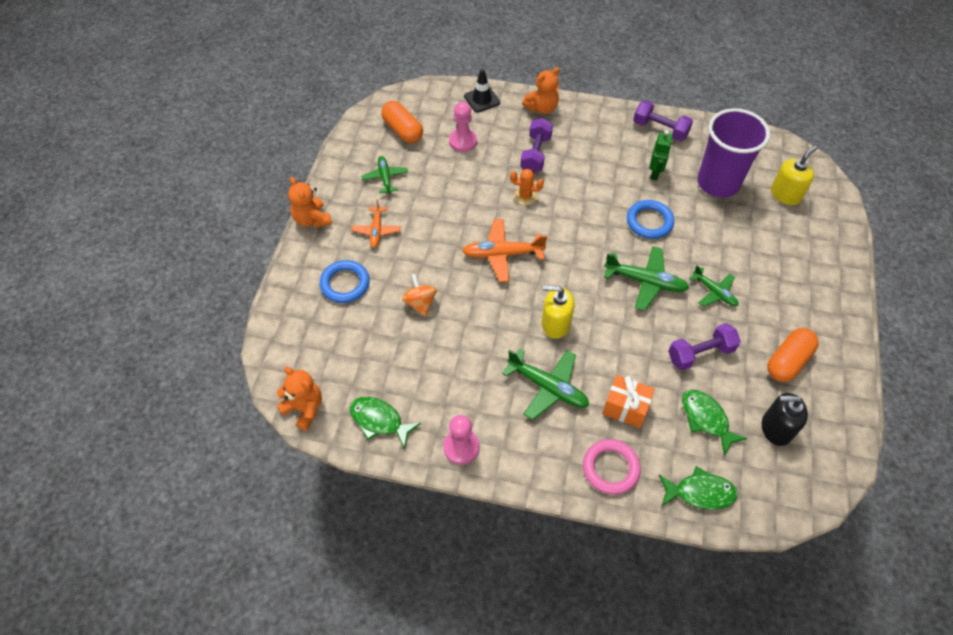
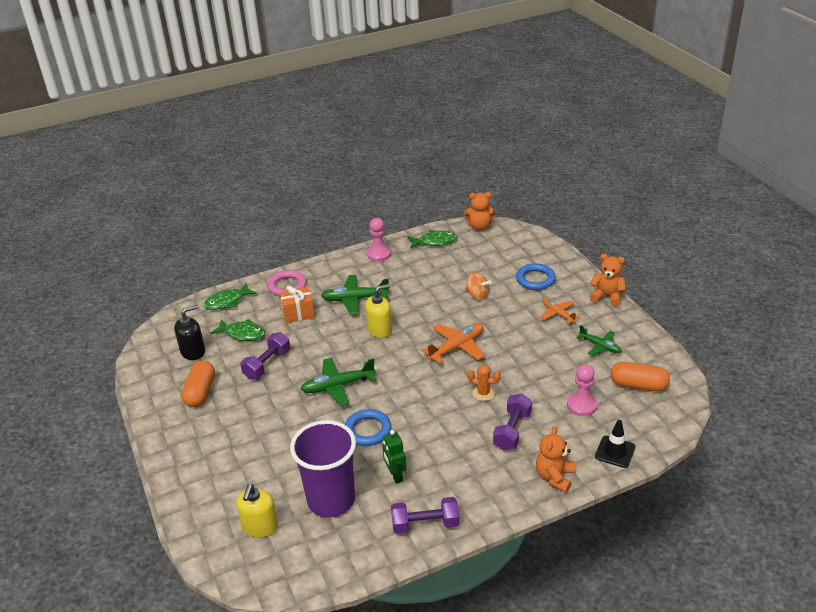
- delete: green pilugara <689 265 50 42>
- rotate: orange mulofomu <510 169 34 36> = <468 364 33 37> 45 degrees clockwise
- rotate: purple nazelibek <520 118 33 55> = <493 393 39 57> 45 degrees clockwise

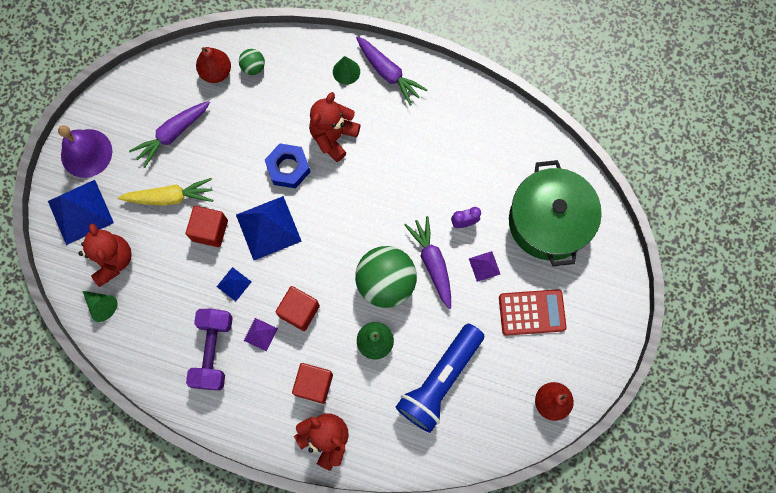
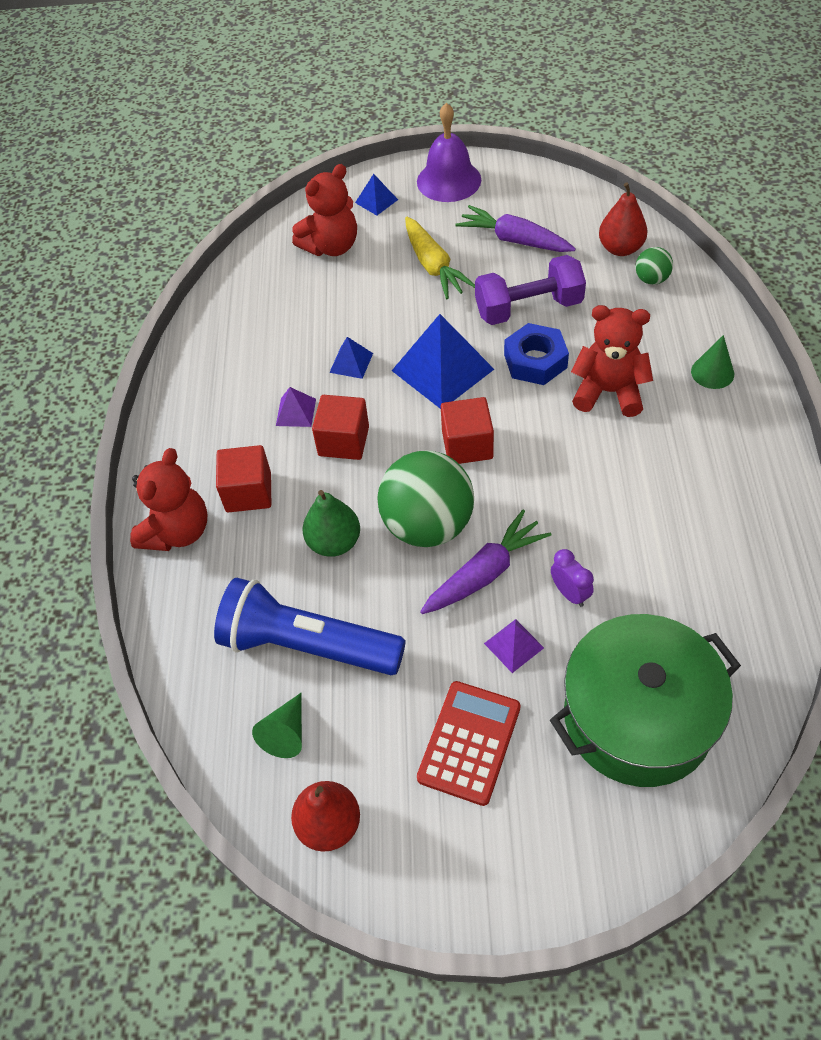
- delete: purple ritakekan <356 36 72 70>
- move: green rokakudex <83 291 35 31> to <252 693 50 65>
- move: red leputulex <186 206 42 41> to <441 397 53 67>
- move: purple nazelibek <186 309 47 81> to <475 255 111 70>
- rotate: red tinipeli <499 289 68 47> = <417 681 104 125> 135 degrees counterclockwise
- resize: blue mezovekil <48 180 66 65> = <355 174 43 42> x0.48

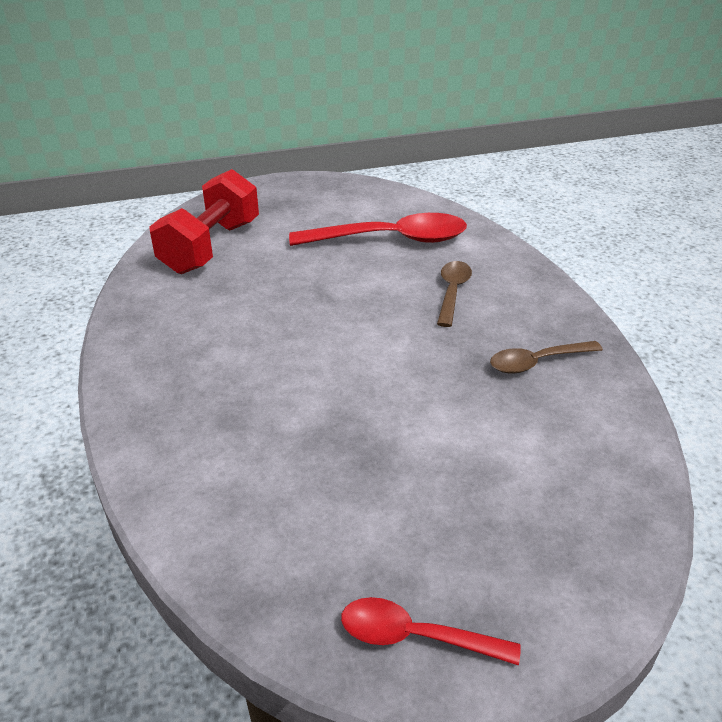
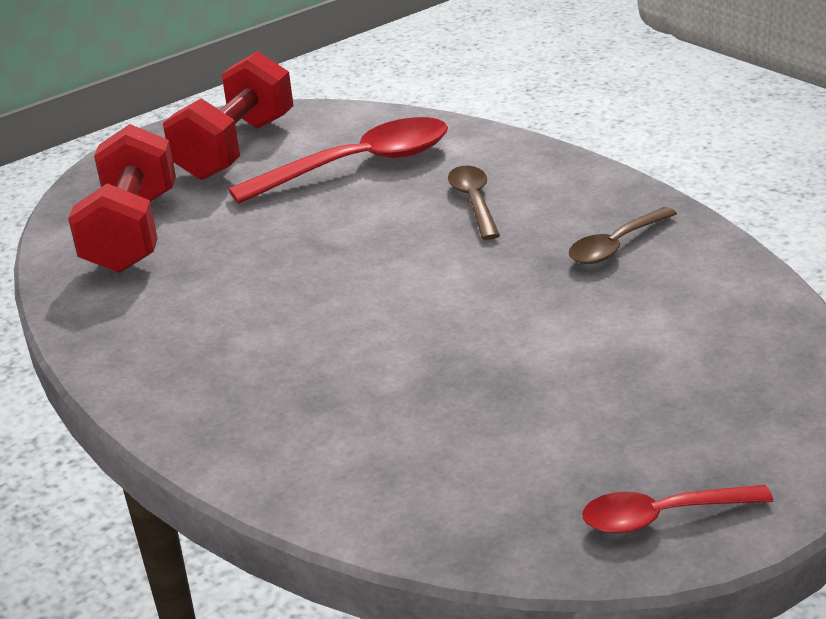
- insert: red nazelibek <163 51 131 129>

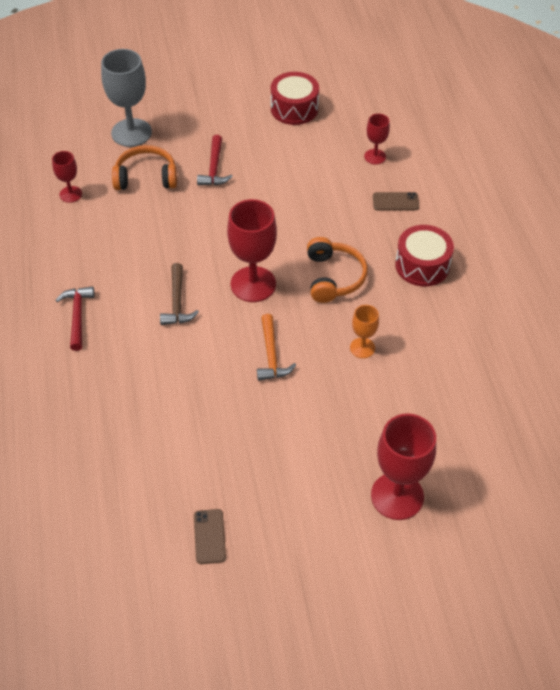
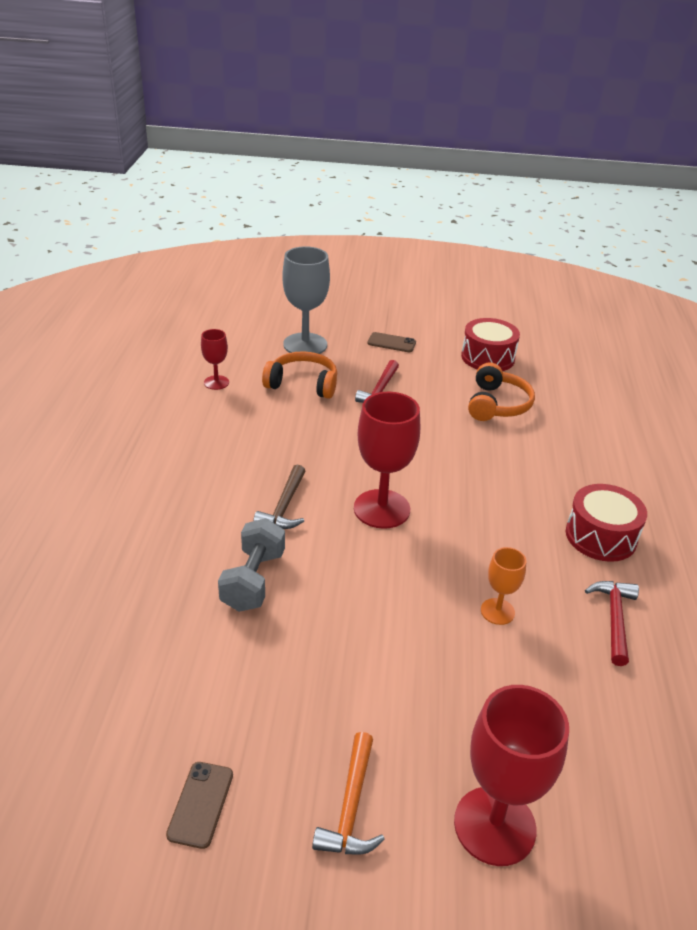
- delete: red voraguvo <364 114 26 51>
- insert: grey nazelibek <218 518 67 94>
- move: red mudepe <56 286 39 65> to <585 581 54 85>
- move: orange mudepe <257 314 39 67> to <312 732 73 123>
- move: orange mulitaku <307 237 61 66> to <468 363 67 58>
- move: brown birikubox <373 192 46 19> to <367 332 49 20>

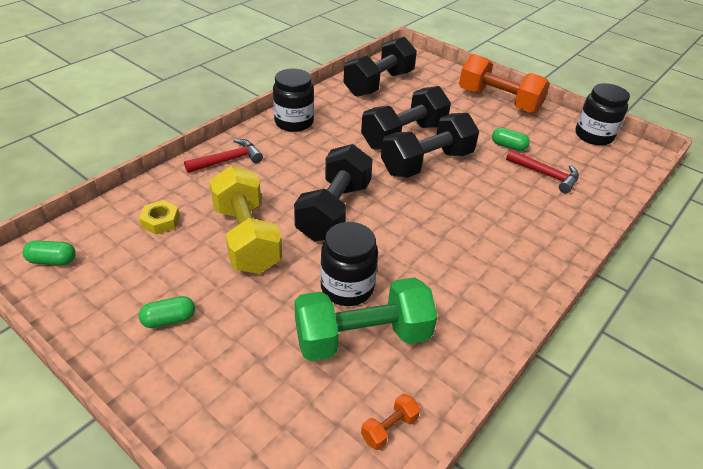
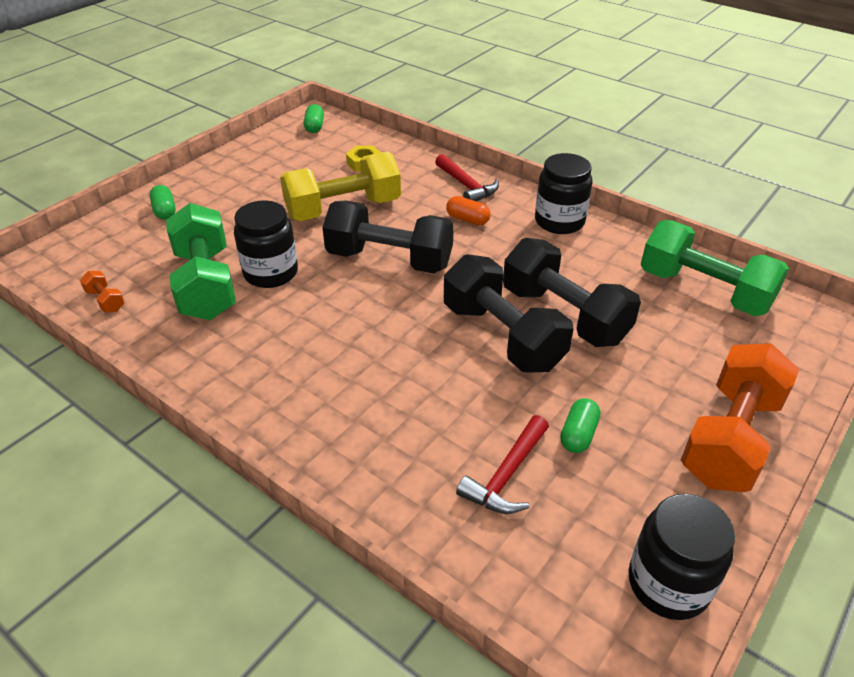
- insert: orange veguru <446 196 44 30>
- move: green veguru <139 296 56 32> to <149 185 27 35>
- recolor: black nazelibek <343 37 74 60> to green nazelibek <641 220 148 96>

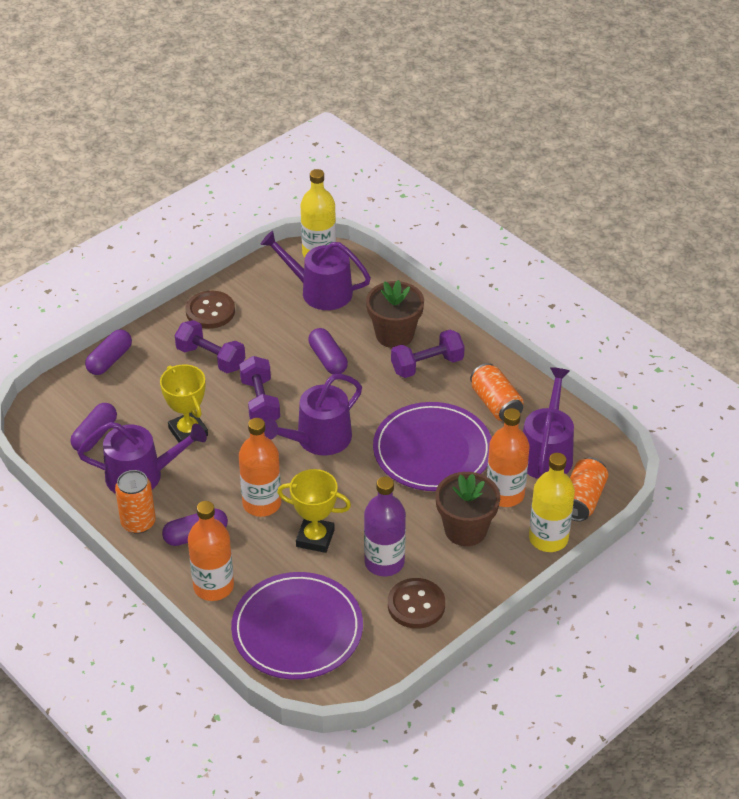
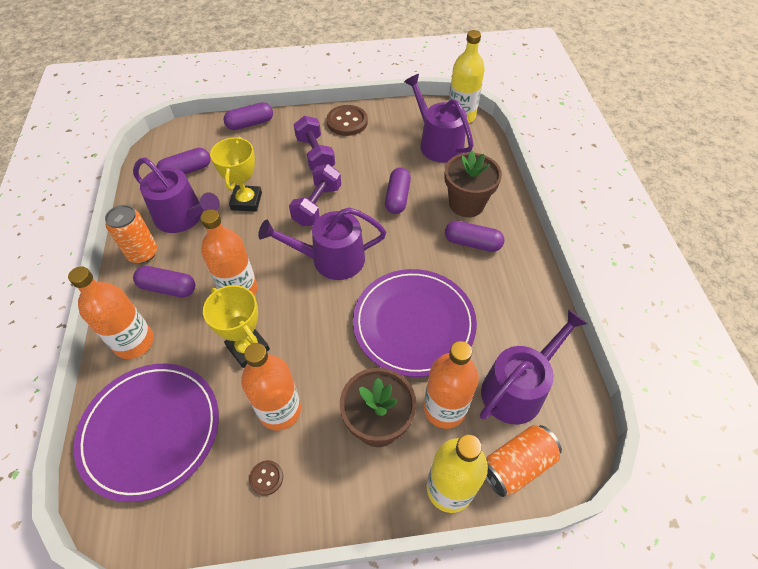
- delete: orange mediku <470 363 54 58>
- replace: purple nazelibek <391 329 74 49> to purple veguru <445 221 60 31>
- recolor: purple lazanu <364 477 42 99> to orange lazanu <241 343 60 88>
- resize: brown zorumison <388 578 57 51> = <249 460 34 36> x0.51

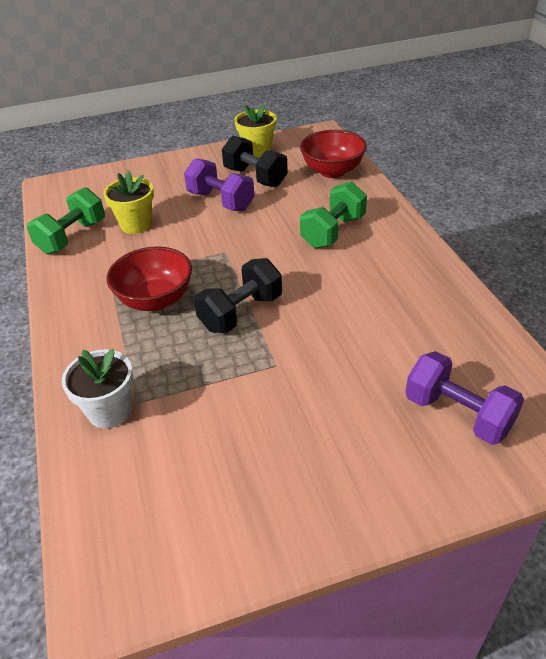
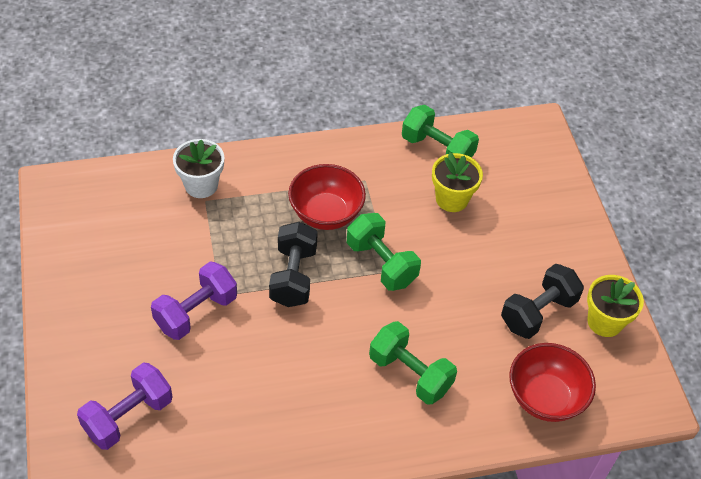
- insert: green nazelibek <347 213 74 78>
- move: purple nazelibek <184 158 70 53> to <151 262 86 78>
- rotate: black nazelibek <194 258 88 75> = <269 222 49 85> 45 degrees clockwise

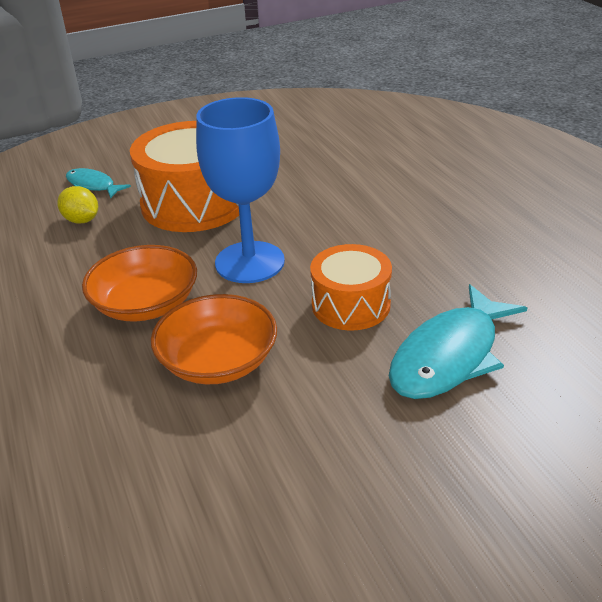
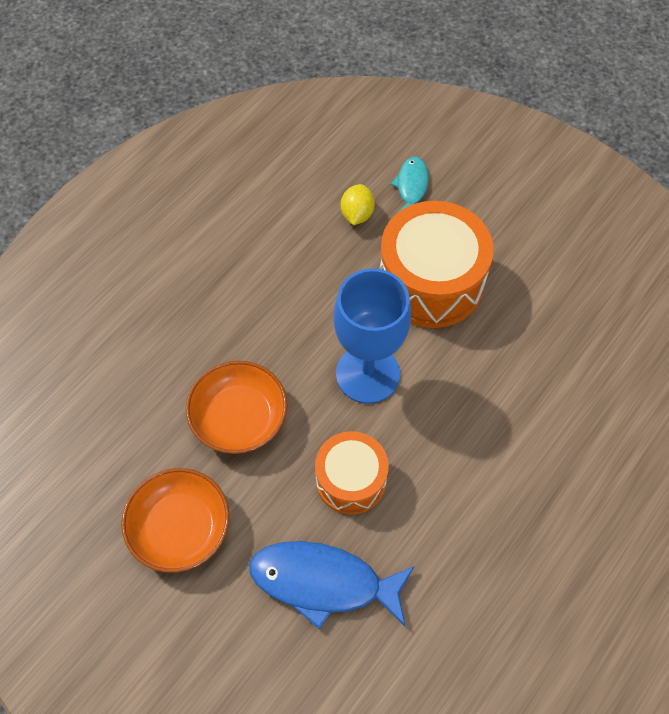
- move: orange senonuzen <82 245 115 77> to <121 468 109 105>
- recolor: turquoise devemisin <389 284 138 115> to blue devemisin <249 541 166 88>

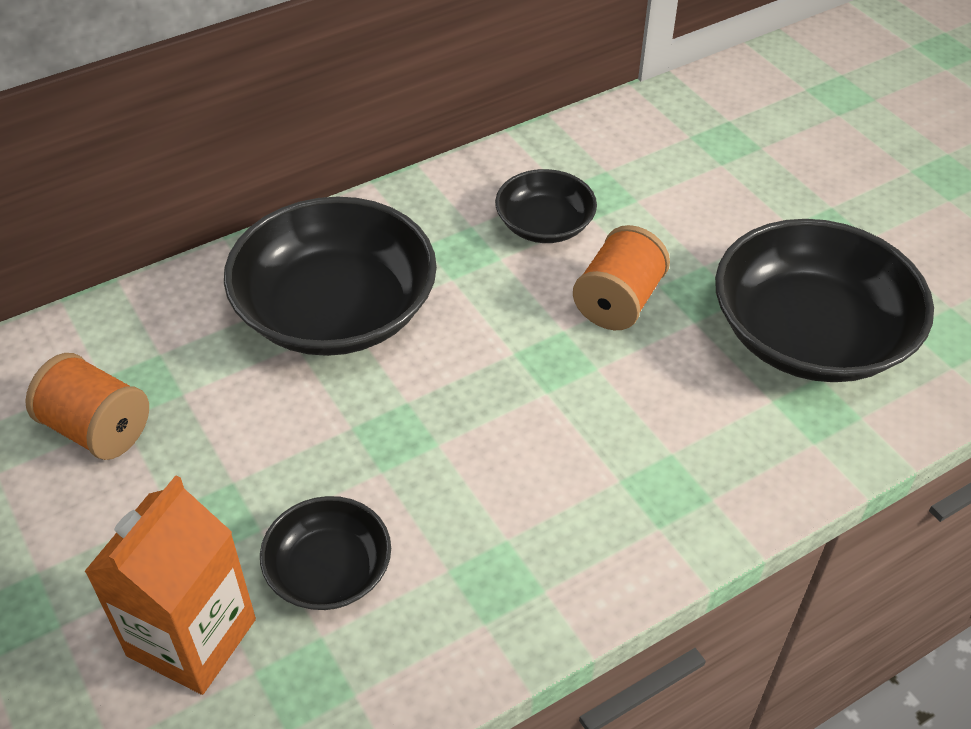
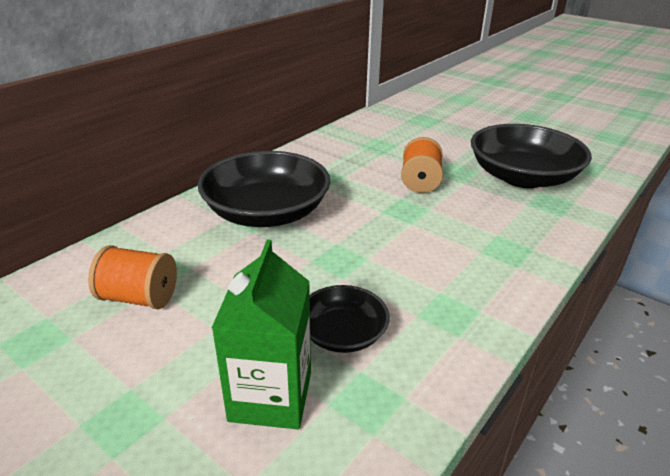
- delete: black senonuzen <495 169 102 74>
- recolor: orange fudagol <84 475 172 220> to green fudagol <212 239 99 191>

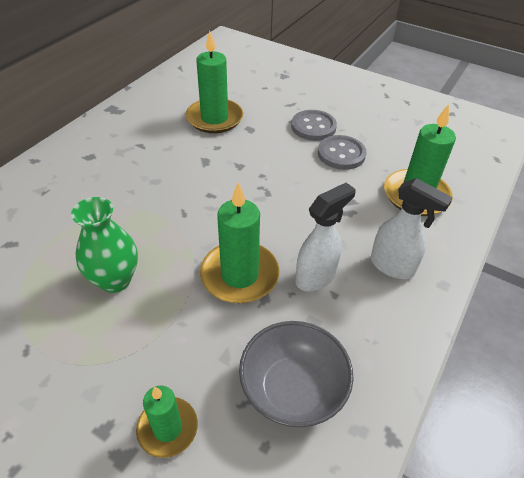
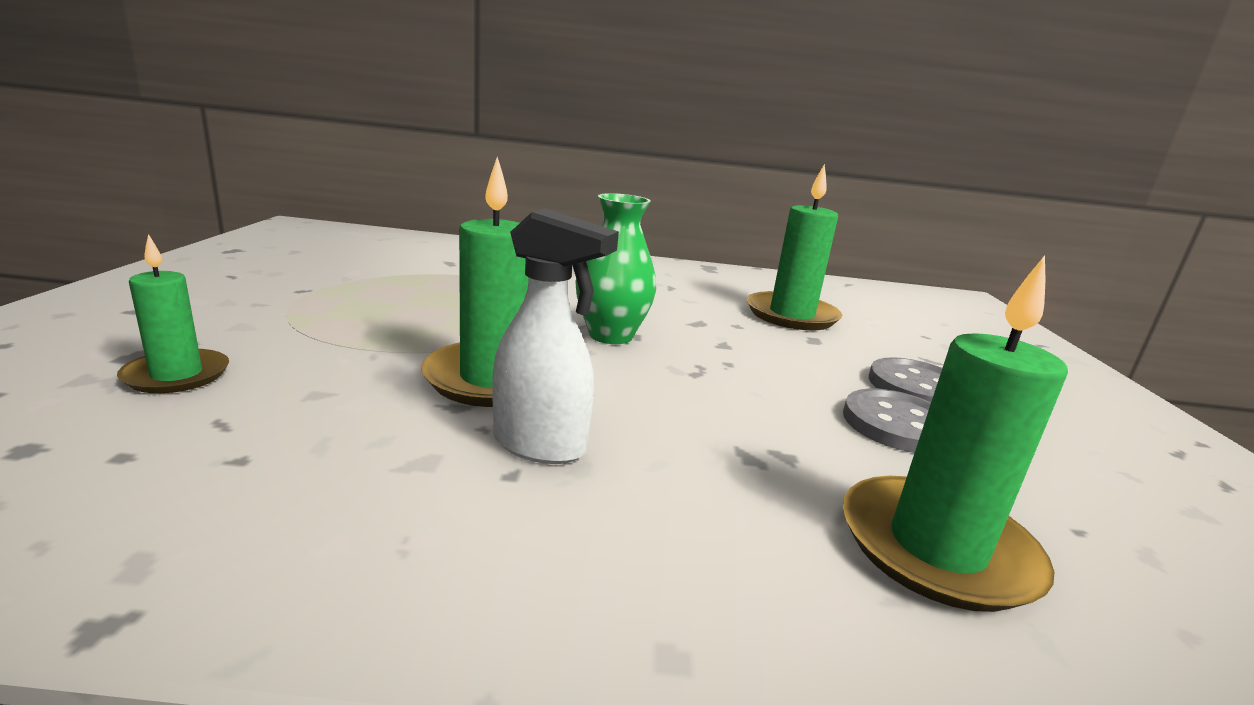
- delete: grey senonuzen <239 321 115 106>
- delete: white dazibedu <371 178 82 101>
- move: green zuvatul <71 197 67 96> to <575 193 81 151>

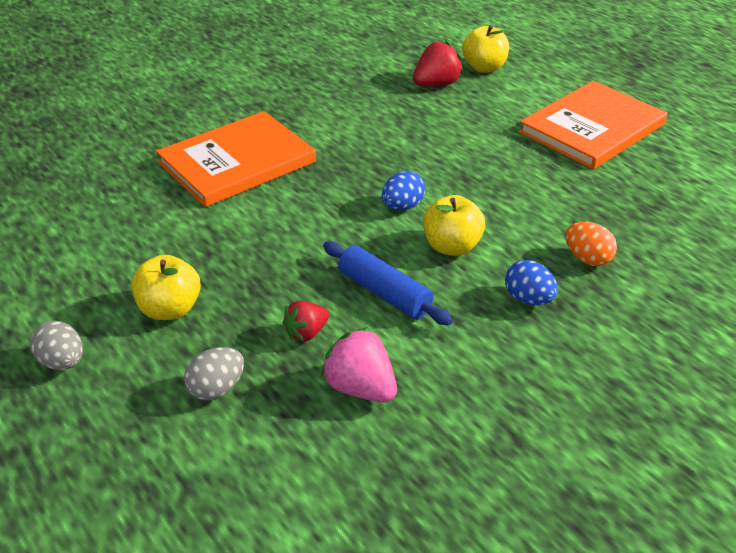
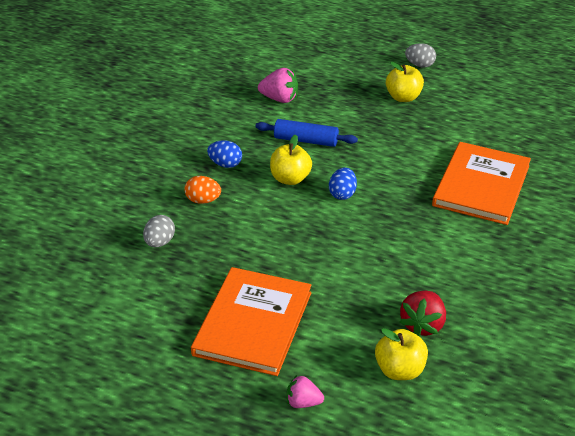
- delete: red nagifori <283 301 46 41>
- insert: pink nagifori <287 375 37 33>
- move: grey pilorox <184 347 60 53> to <143 215 32 32>

